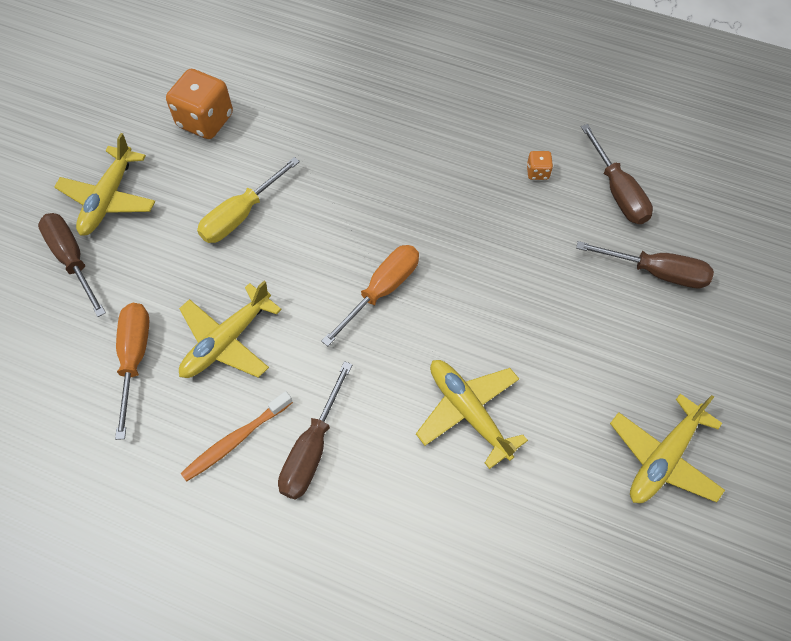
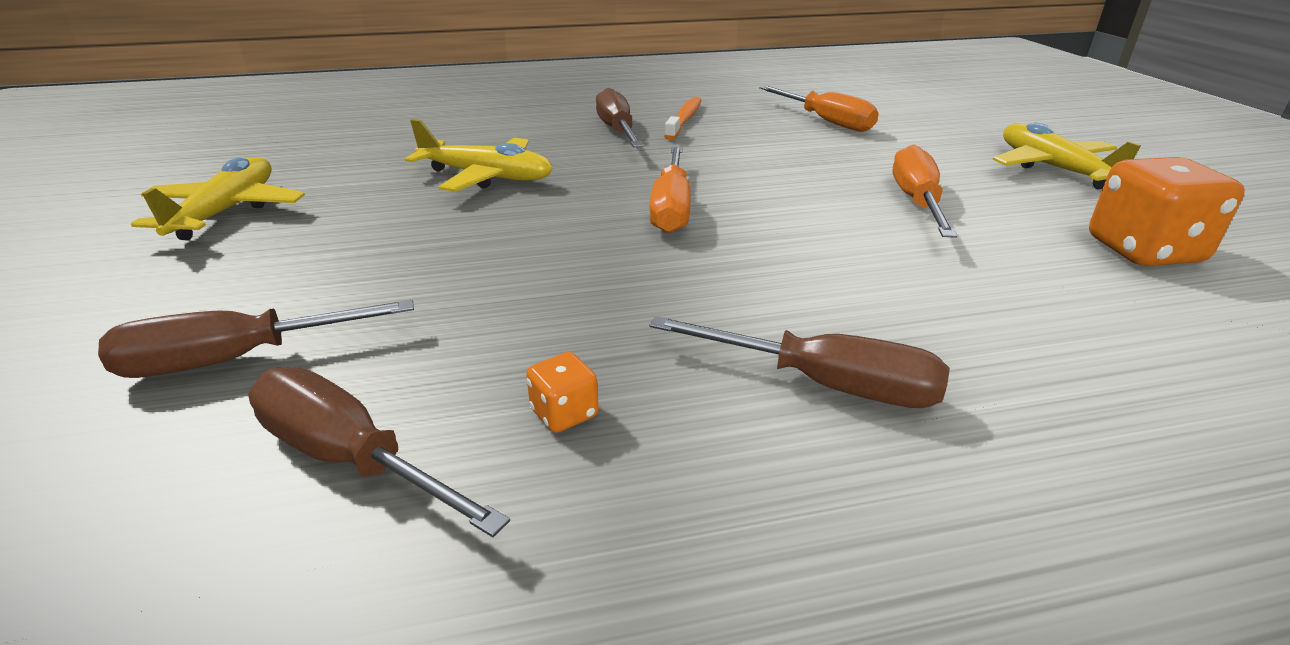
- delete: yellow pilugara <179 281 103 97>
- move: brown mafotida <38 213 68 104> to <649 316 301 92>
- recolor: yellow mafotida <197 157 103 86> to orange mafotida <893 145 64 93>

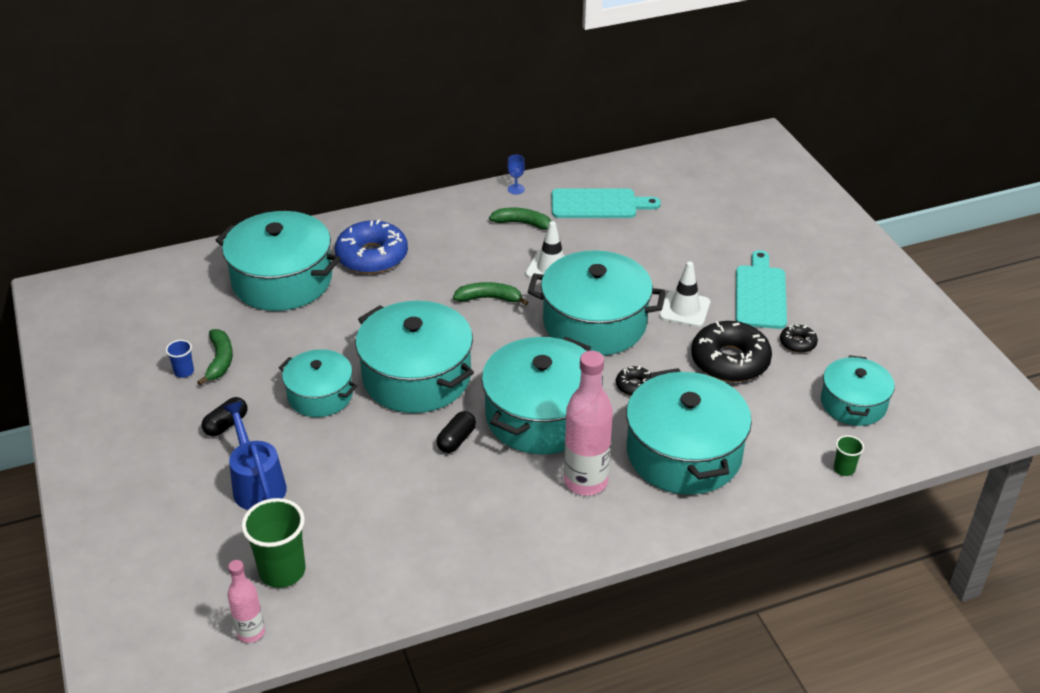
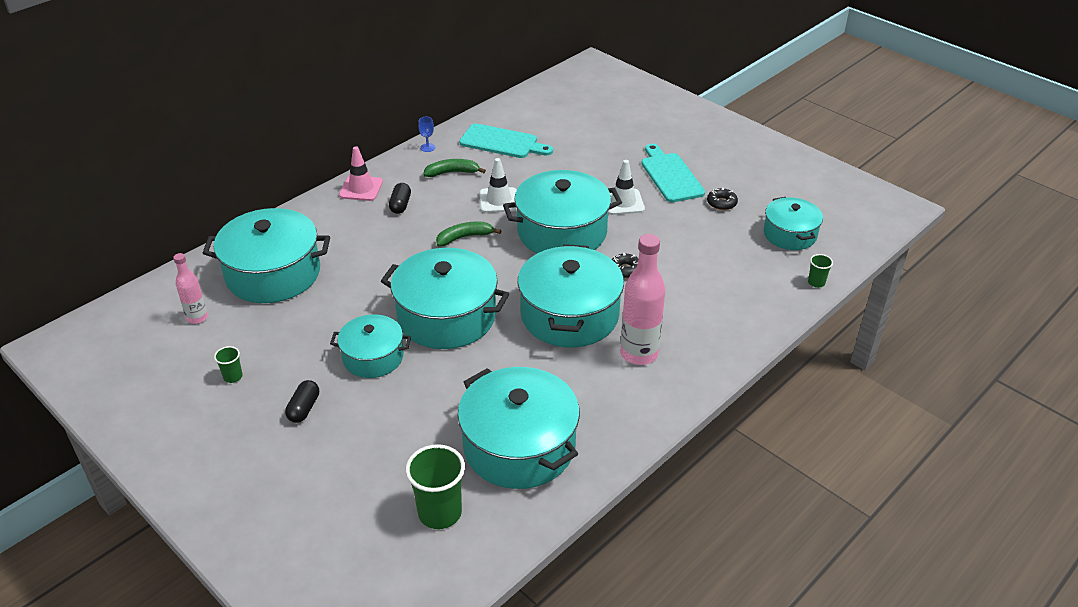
- delete: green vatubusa <197 329 36 57>
- delete: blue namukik <223 401 64 109>
- delete: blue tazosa <335 219 73 55>
- delete: black tazosa <691 321 81 61>
- insert: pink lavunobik <339 146 44 55>
- move: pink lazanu <227 560 38 83> to <173 253 35 71>
- move: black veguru <436 411 40 42> to <389 183 22 31>
- move: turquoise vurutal <626 368 126 127> to <458 367 122 122>
- recolor: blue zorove <166 340 28 38> to green zorove <214 346 29 37>
- rotate: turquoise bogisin <552 188 109 30> = <459 124 94 34> 45 degrees clockwise

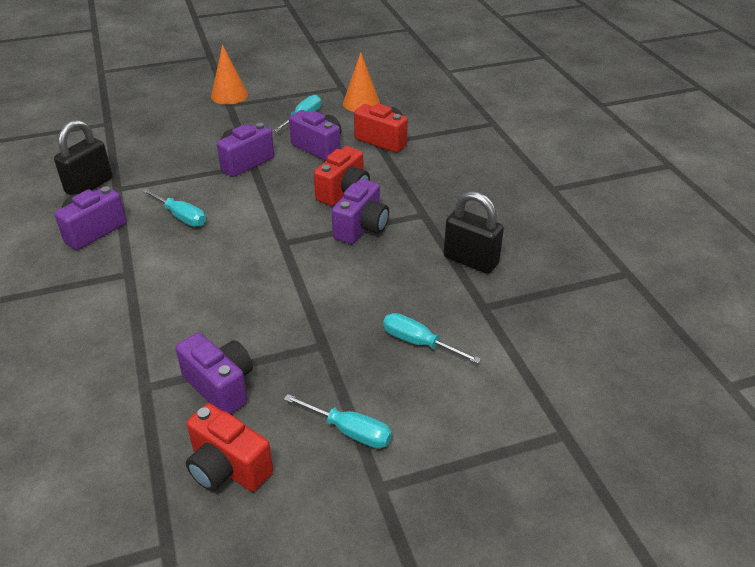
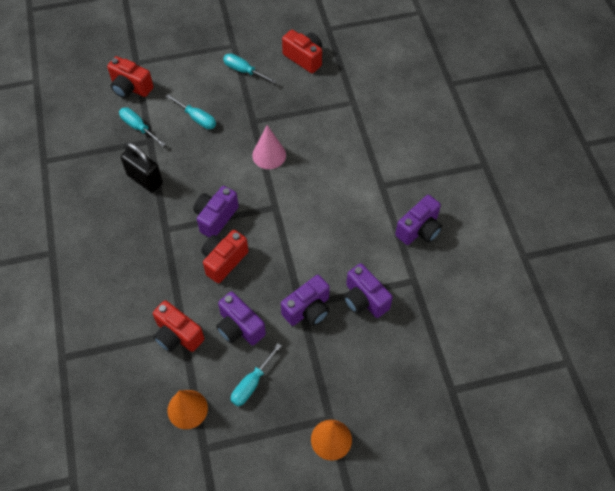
- delete: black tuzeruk <54 120 58 75>
- insert: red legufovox <107 56 47 42>
- insert: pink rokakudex <252 125 34 44>
- move: turquoise mafotida <142 188 64 39> to <119 107 47 40>
- move: purple legufovox <175 333 78 81> to <343 263 50 55>

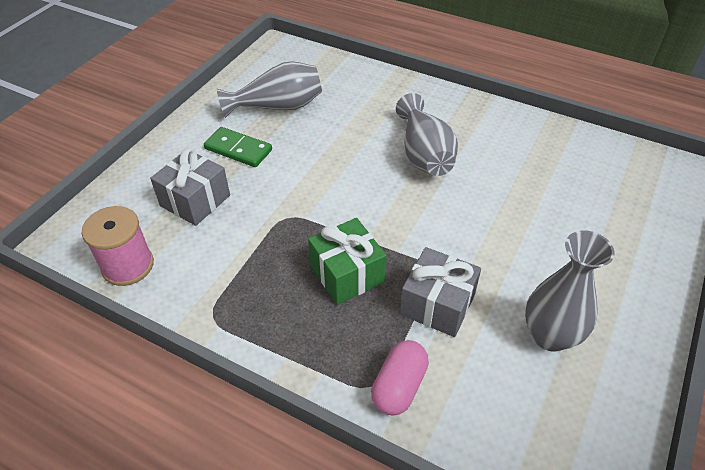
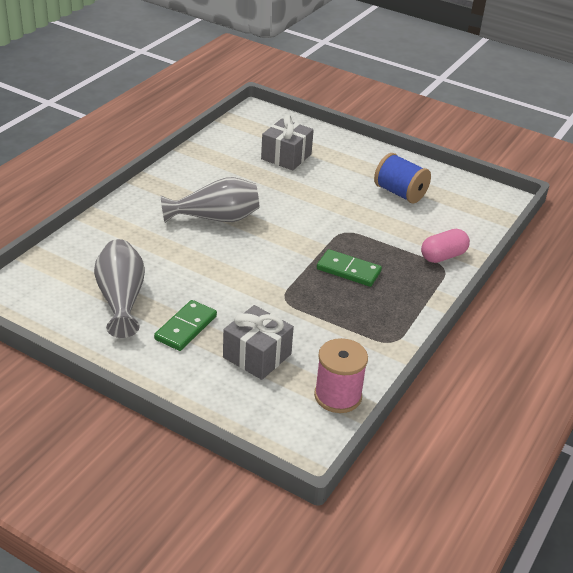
- move: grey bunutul <400 247 81 90> to <261 115 53 55>
- replace: green bunutul <308 218 79 87> to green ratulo <317 249 65 38>
- replace: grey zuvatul <525 230 89 122> to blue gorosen <374 153 57 51>
- rotate: pink veguru <371 340 58 76> = <421 229 49 34> 60 degrees counterclockwise

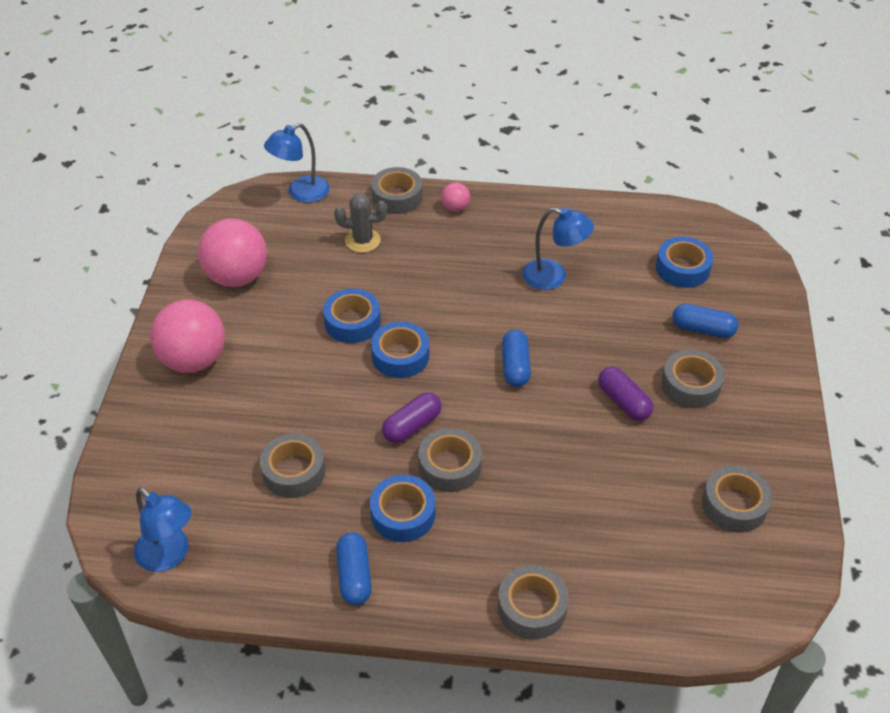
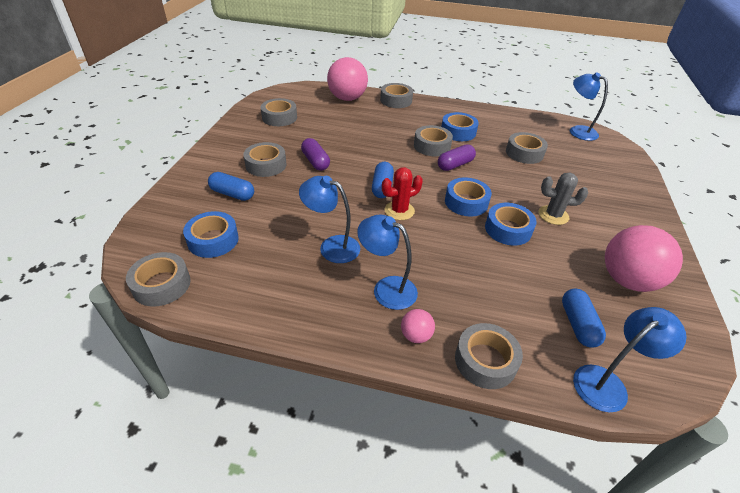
- insert: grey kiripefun <126 252 65 55>
- insert: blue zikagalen <357 214 61 96>
- insert: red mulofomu <382 167 41 53>
- move: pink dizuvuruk <150 299 75 74> to <327 57 41 44>
- move: grey mulofomu <334 193 53 60> to <539 173 49 52>
- move: blue veguru <336 532 36 73> to <562 289 44 59>

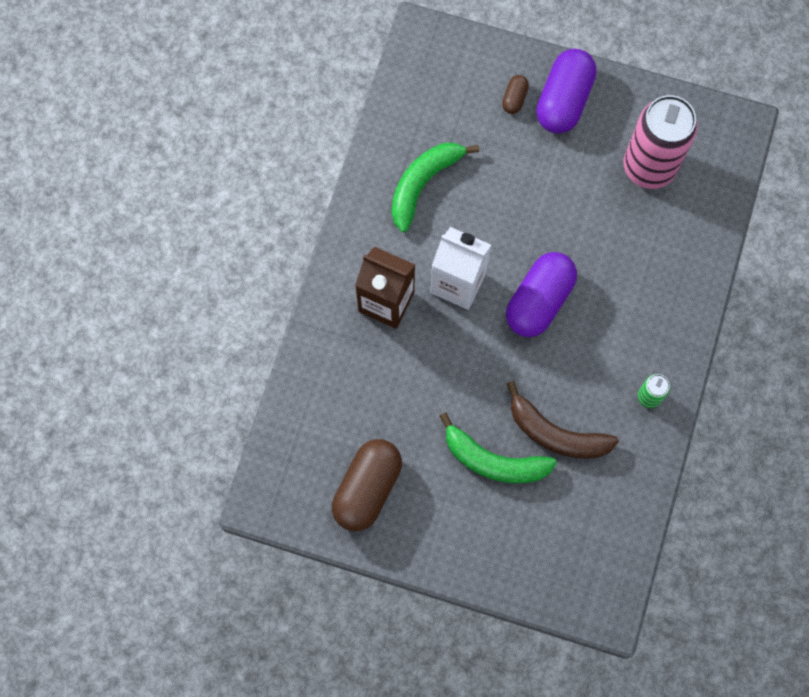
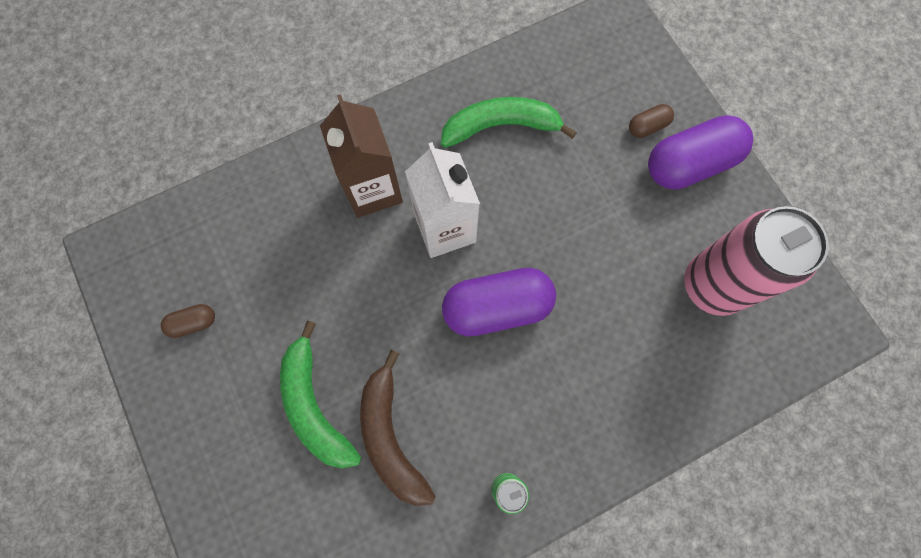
- resize: brown veguru <332 439 70 92> = <161 304 54 34> x0.46

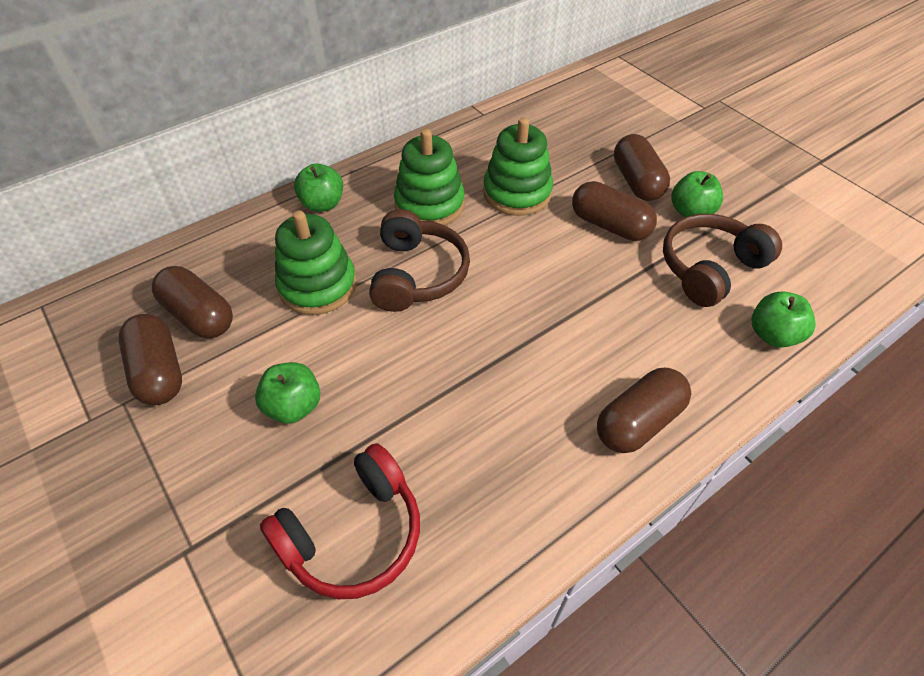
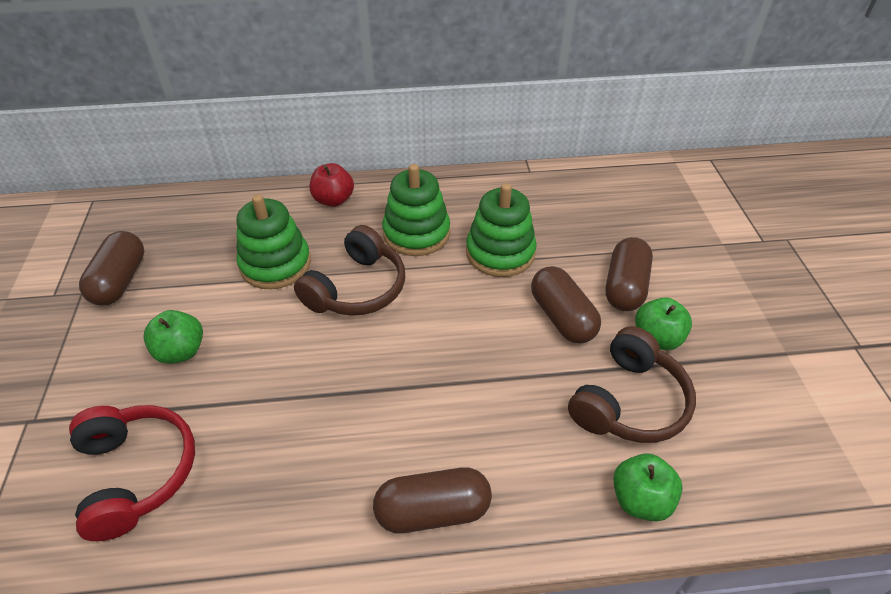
- delete: brown veguru <152 266 81 72>
- recolor: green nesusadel <294 163 49 49> to red nesusadel <310 163 44 44>
- rotate: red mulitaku <260 443 160 156> = <69 405 126 136> 105 degrees counterclockwise
- rotate: brown mulitaku <663 214 119 93> = <568 326 128 117> 135 degrees clockwise

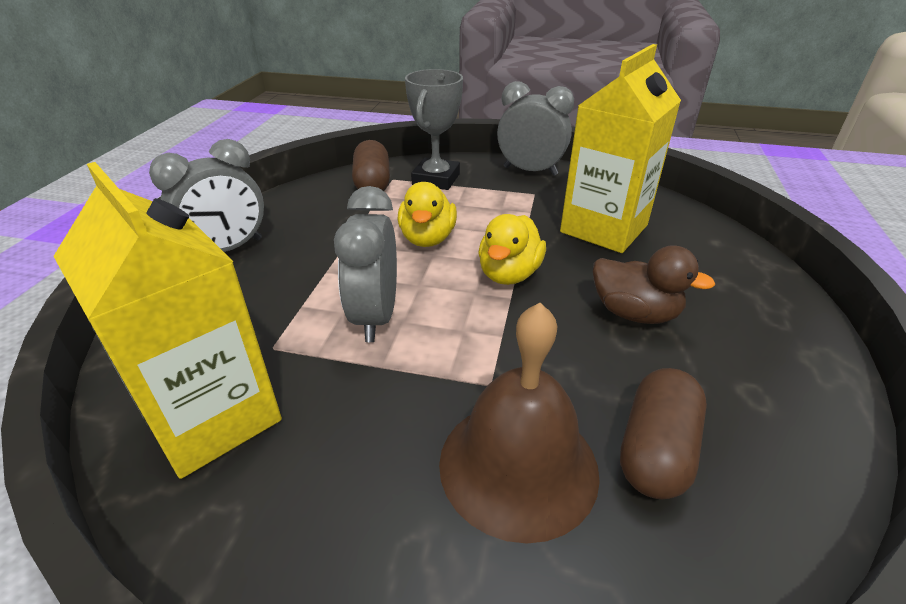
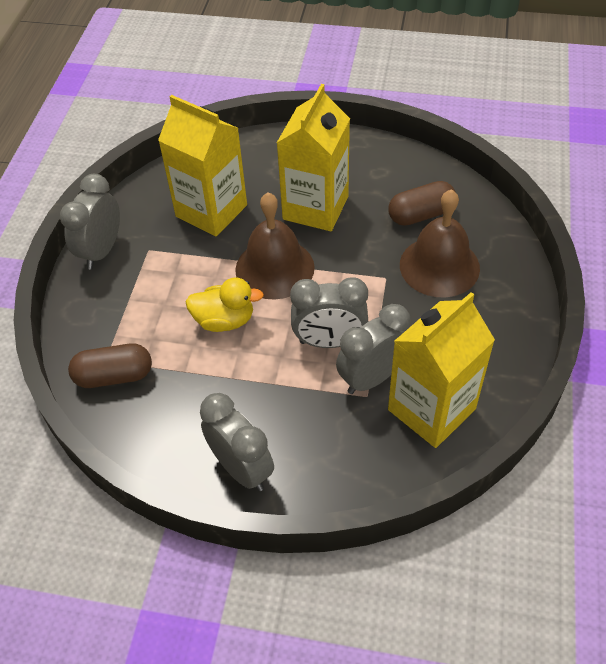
- delete: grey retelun <405 69 58 121>
- insert: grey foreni <336 304 75 90>
- replace: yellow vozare <478 214 68 71> to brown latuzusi <235 192 80 108>
- replace: brown vozare <593 245 122 79> to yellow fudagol <277 84 73 147>
- rotate: brown veguru <620 368 87 131> = <388 181 67 45> 45 degrees counterclockwise

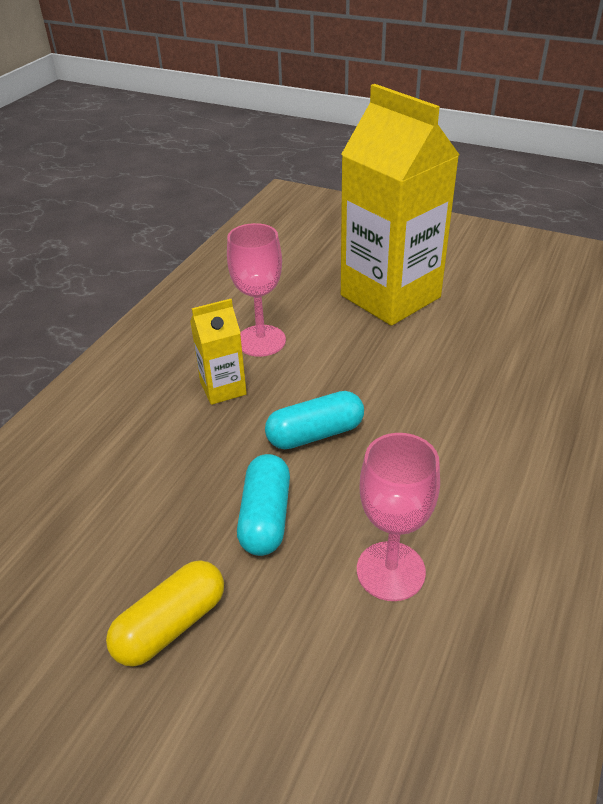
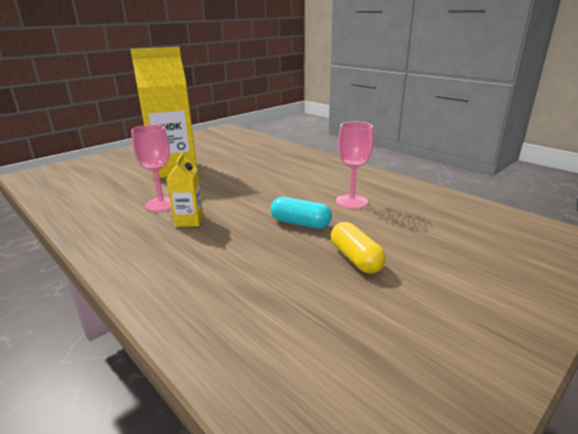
- delete: turquoise veguru <265 391 99 58>

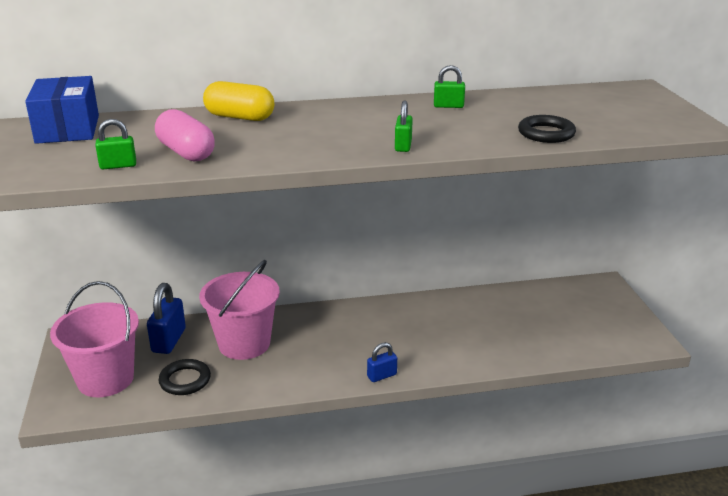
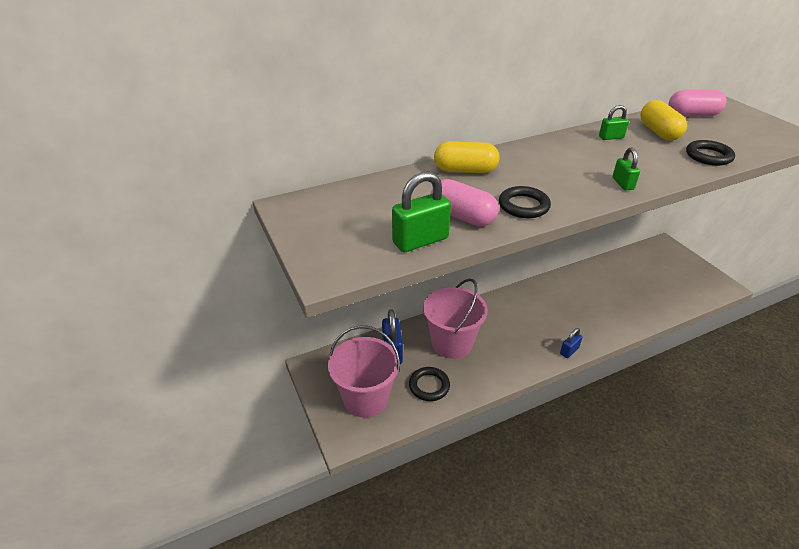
- delete: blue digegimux <25 76 74 68>
- insert: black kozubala <499 186 52 32>
- insert: yellow veguru <640 100 47 41>
- insert: pink veguru <669 90 58 26>
- resize: green tuzeruk <95 119 41 50> = <392 171 59 81> x1.72

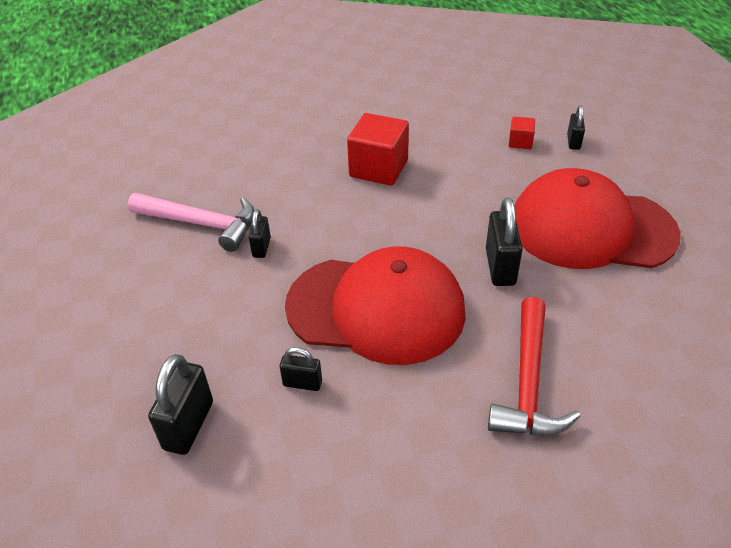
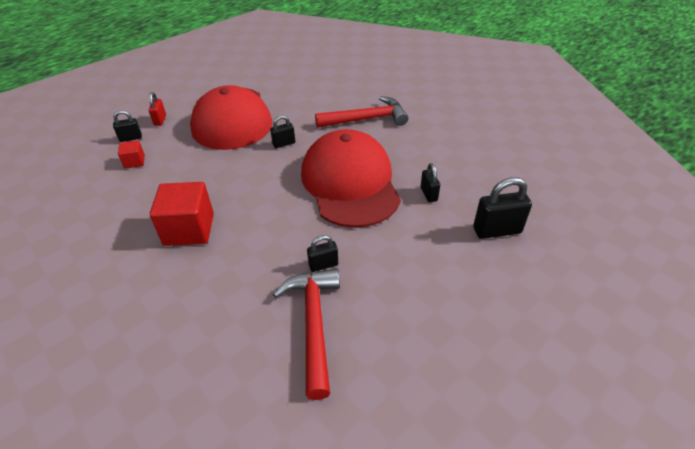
- insert: red tuzeruk <148 92 18 34>
- recolor: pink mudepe <128 193 126 59> to red mudepe <273 269 67 131>
- resize: black tuzeruk <486 197 37 89> = <270 115 25 33> x0.58

